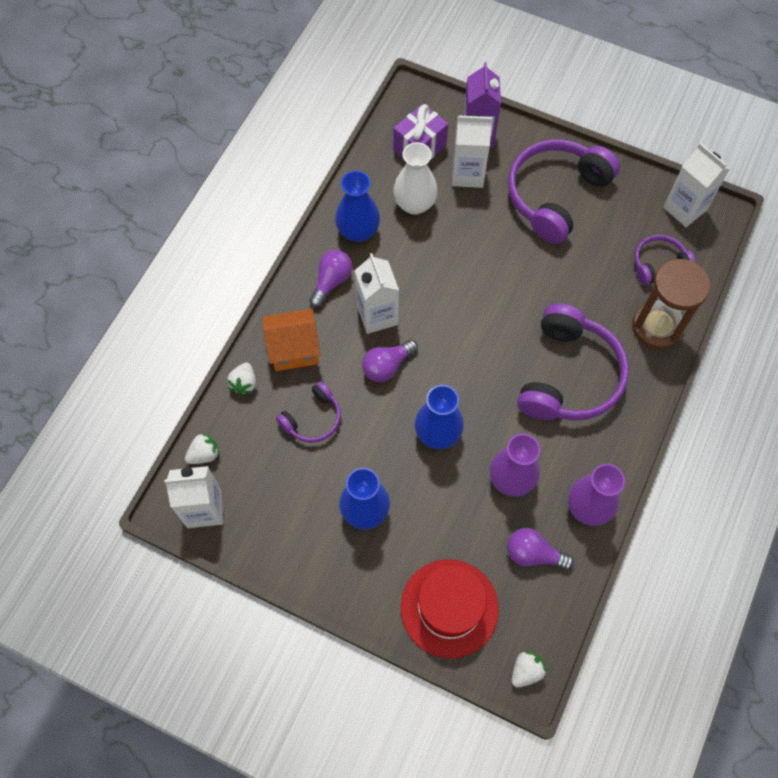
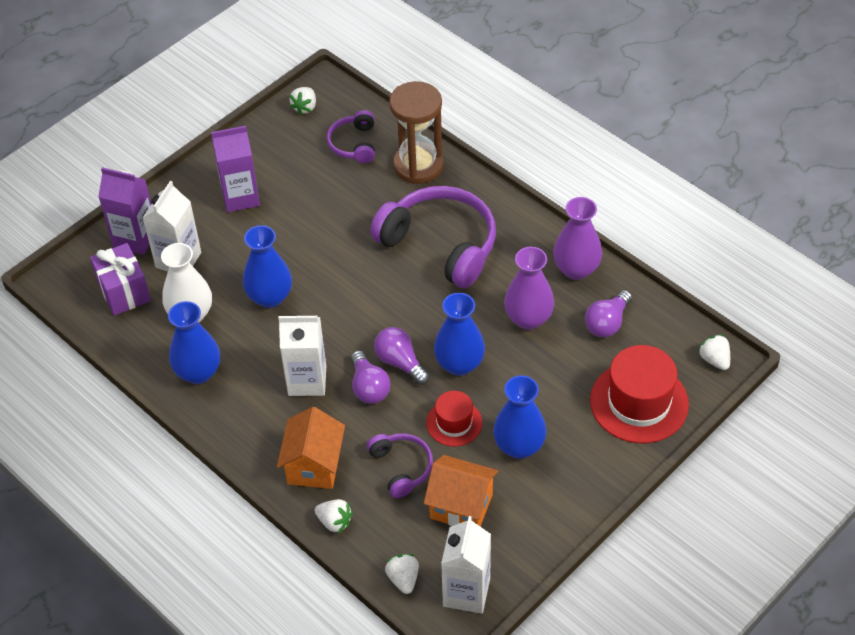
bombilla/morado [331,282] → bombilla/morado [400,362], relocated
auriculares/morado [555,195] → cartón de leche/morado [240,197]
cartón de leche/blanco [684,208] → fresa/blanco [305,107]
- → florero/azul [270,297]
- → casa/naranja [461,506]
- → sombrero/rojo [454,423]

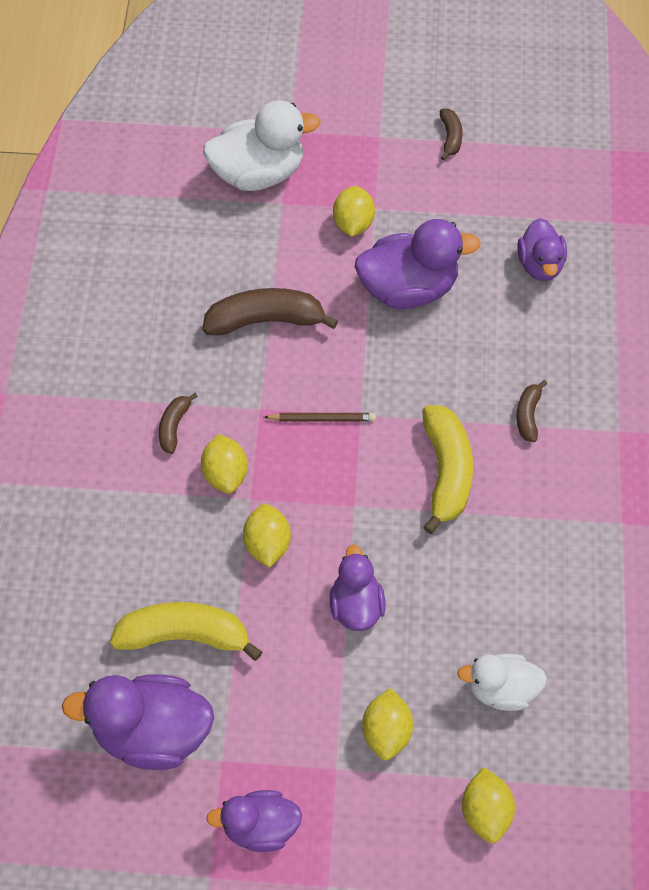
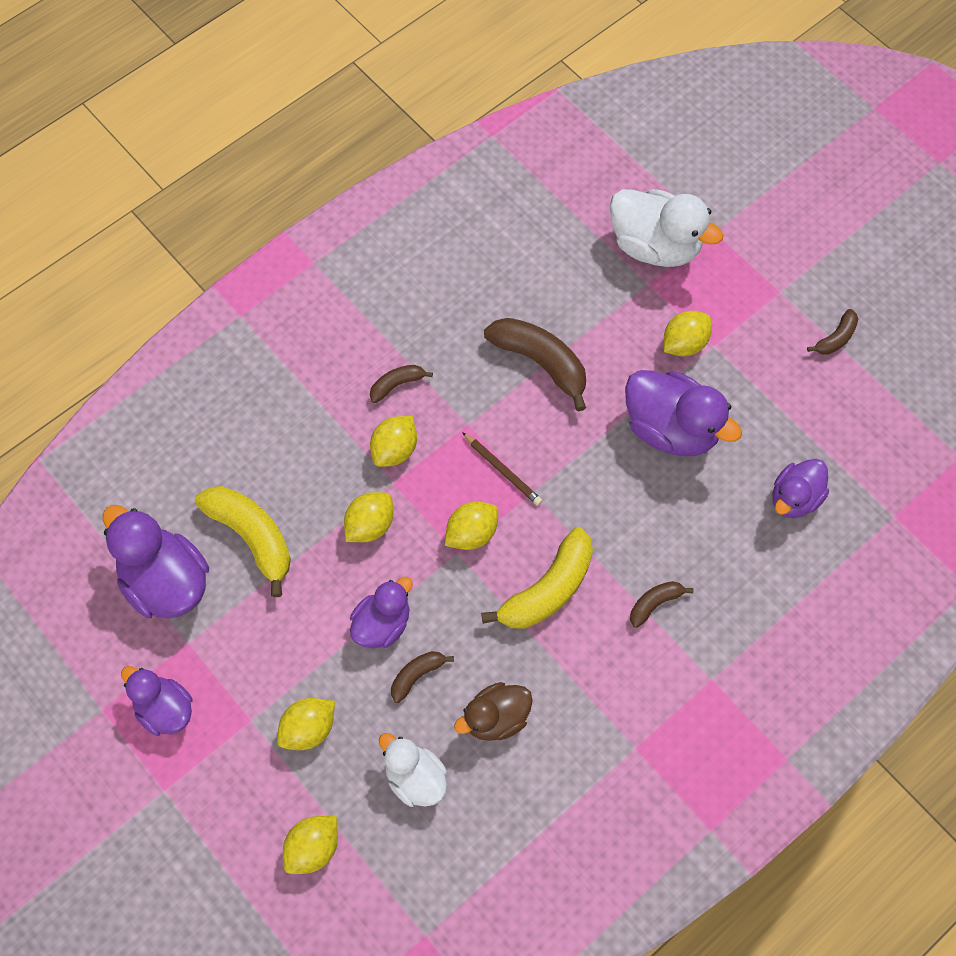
- → plátano/marrón [417,675]
- → limón/amarillo [471,533]
- → pato/marrón [496,718]

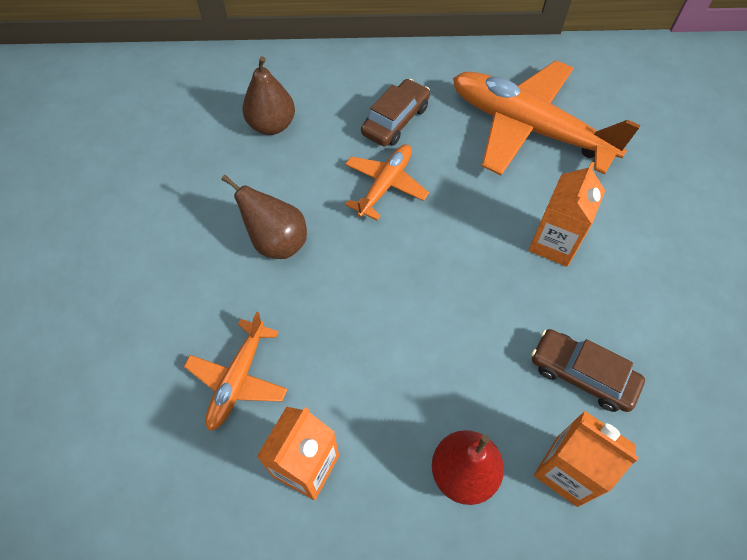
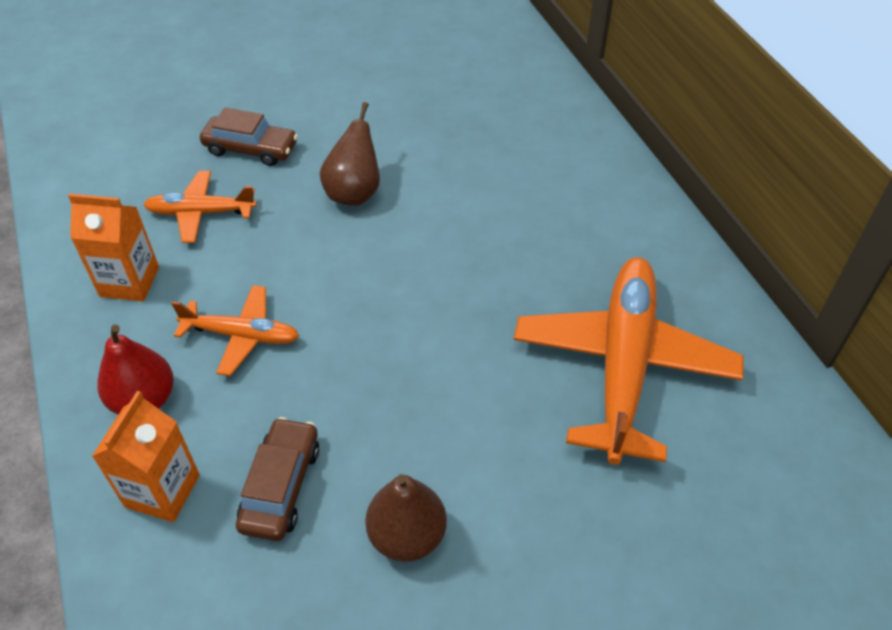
pera/marrón [272,125] → pera/marrón [407,536], relocated
avión/naranja [385,185] → avión/naranja [241,335], relocated
coche/marrón [395,120] → coche/marrón [251,149], relocated
cartón de leche/naranja [554,243] → -

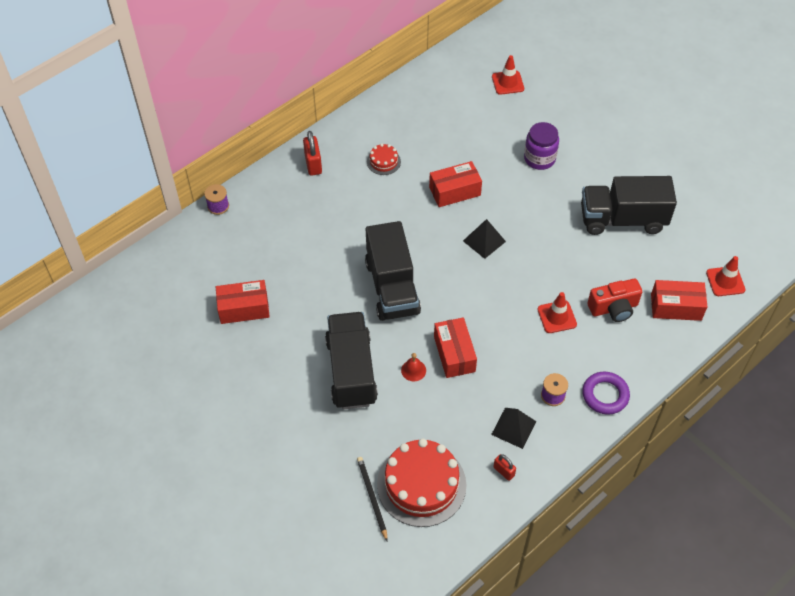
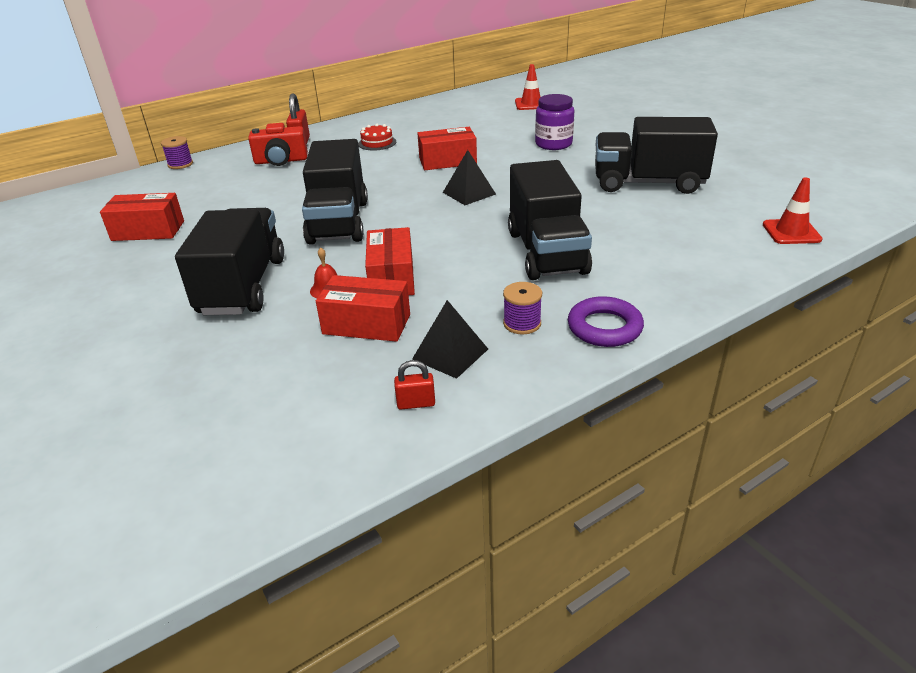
lápiz/negro [372,497] → -
tarta/rojo [421,484] → -
candado/rojo [504,471] → candado/rojo [416,403], 60 degrees counterclockwise
cono de tráfico/rojo [557,317] → camión/negro [546,252]
cámara/rojo [614,308] → cámara/rojo [281,161], relocated
caja/rojo [676,307] → caja/rojo [366,324], relocated

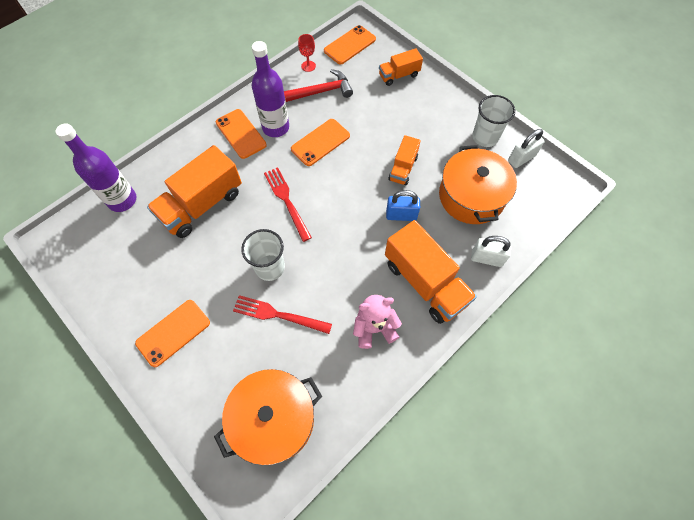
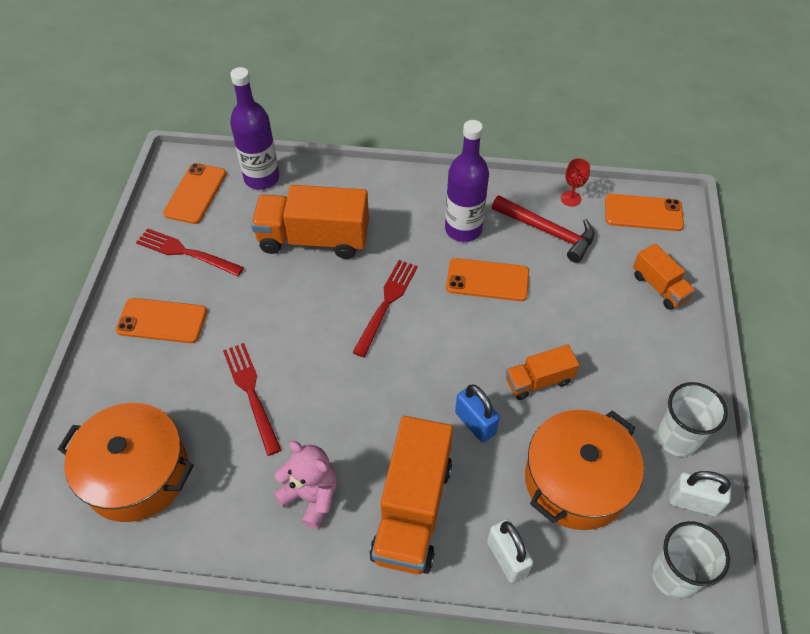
móvil/naranja [241,134] → móvil/naranja [195,193], relocated
vaso/blanco [270,267] → vaso/blanco [674,575], relocated
camión/naranja [399,75] → camión/naranja [659,287], 150 degrees counterclockwise
- → tenedor/rojo [185,252]

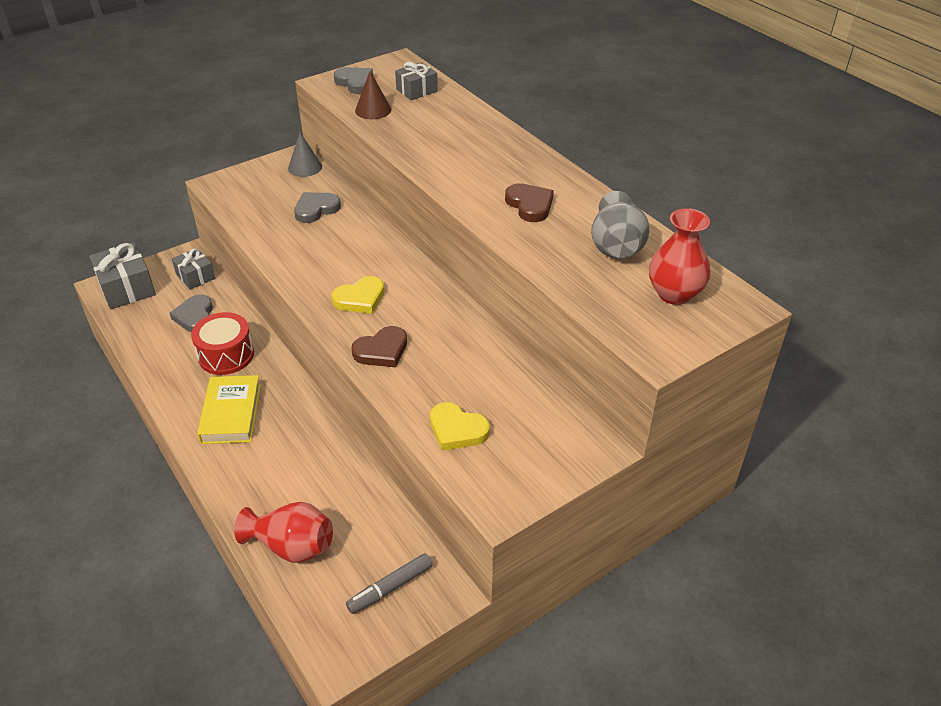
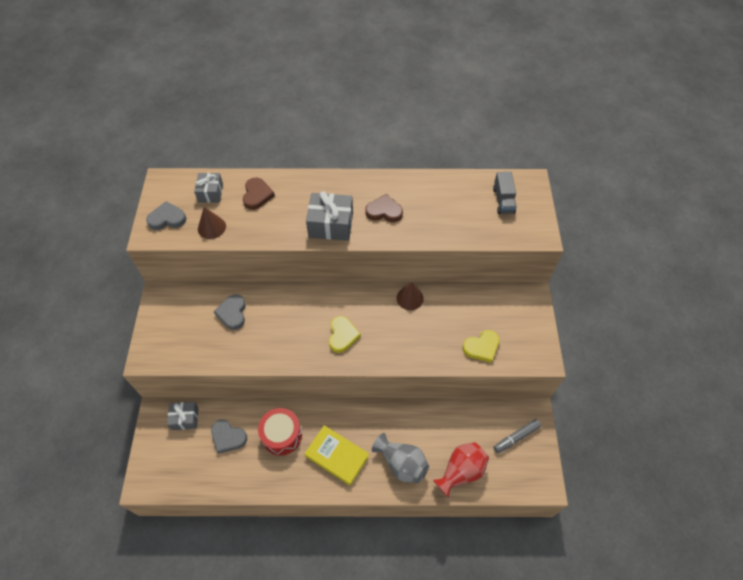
regalo/gris [127,288] → regalo/gris [331,225], relocated
cono/gris [305,167] → -
rotulador/gris [390,588] → rotulador/gris [516,437], 60 degrees clockwise
corazón/marrón [382,351] → corazón/marrón [257,195], relocated
florero/gris [616,247] → florero/gris [401,463], relocated
florero/rojo [674,294] → camión/gris [503,200]
- → cono/marrón [410,298]

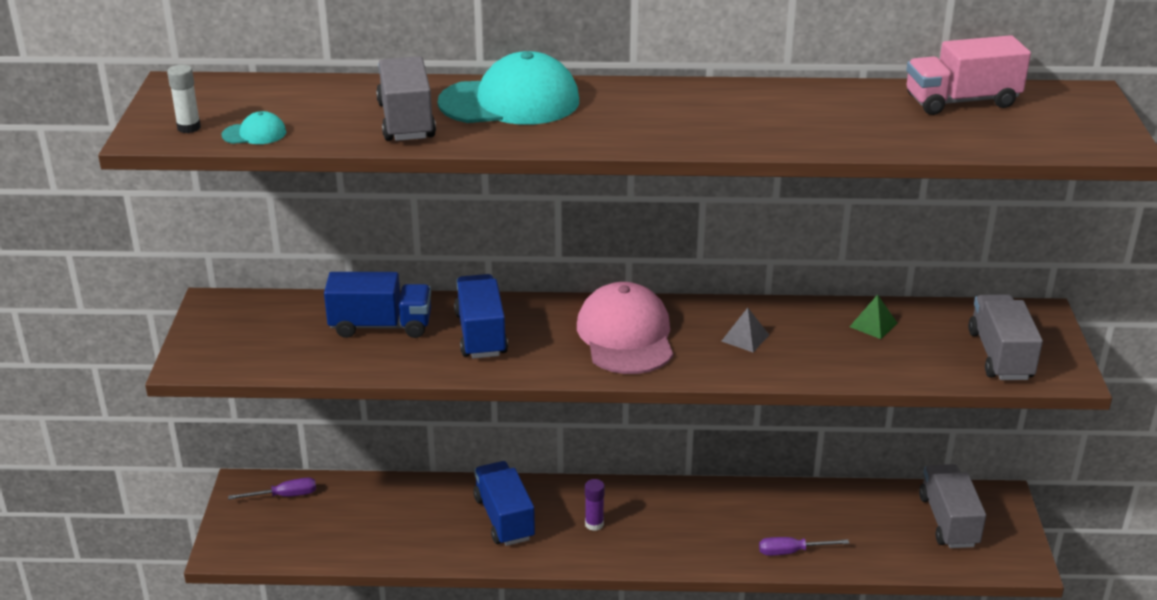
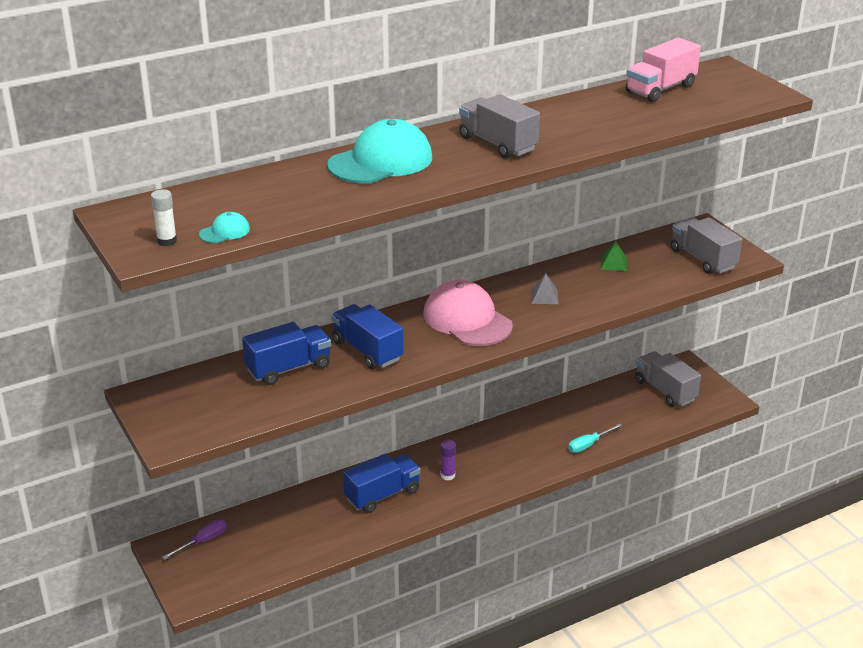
camión/gris [406,121] → camión/gris [498,144], relocated
camión/azul [504,518] → camión/azul [382,495], 105 degrees clockwise
destornillador/morado [791,552] → destornillador/turquesa [588,445]

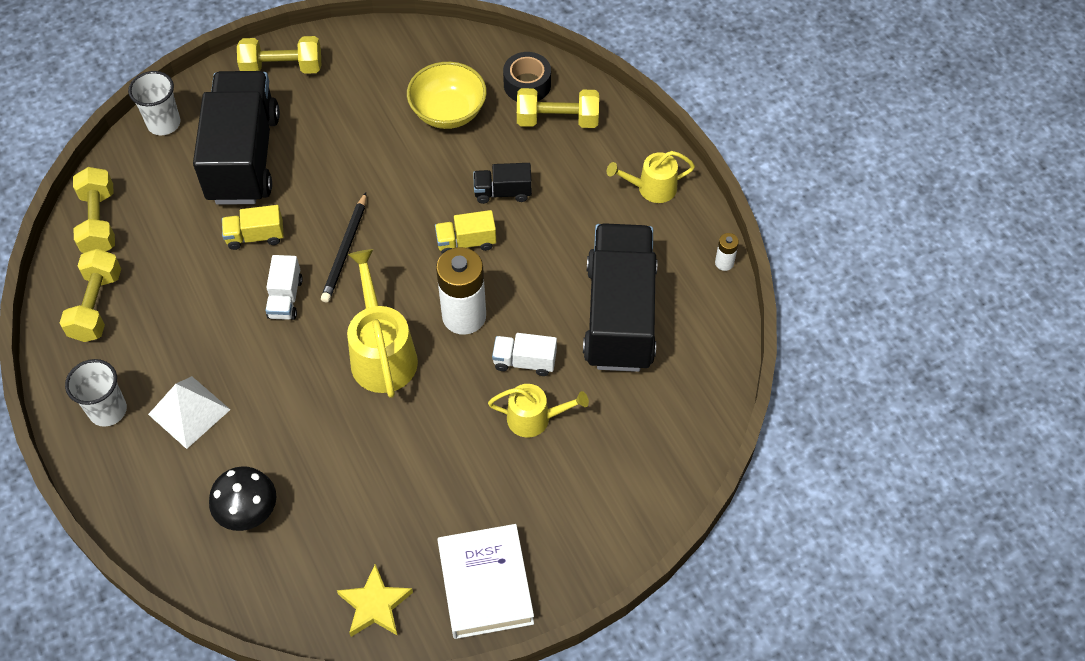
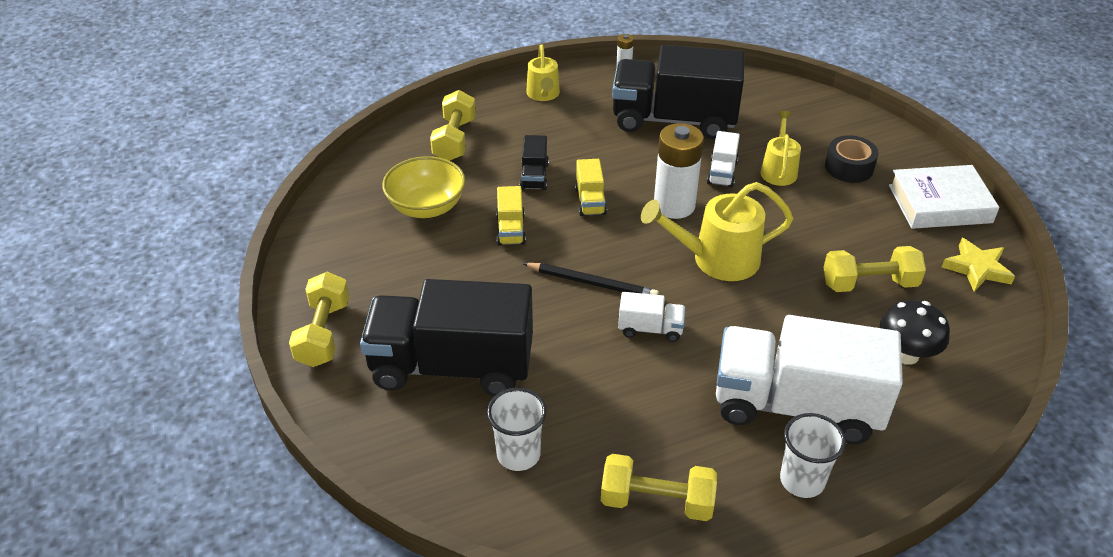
mancuerna/amarillo [99,222] → mancuerna/amarillo [869,284], relocated
vaso/blanco [164,123] → vaso/blanco [518,454], relocated
pirámide/blanco [189,412] → camión/blanco [796,405]
camión/amarillo [255,236] → camión/amarillo [511,229], relocated
cinta adhesiva/negro [527,84] → cinta adhesiva/negro [849,167], relocated

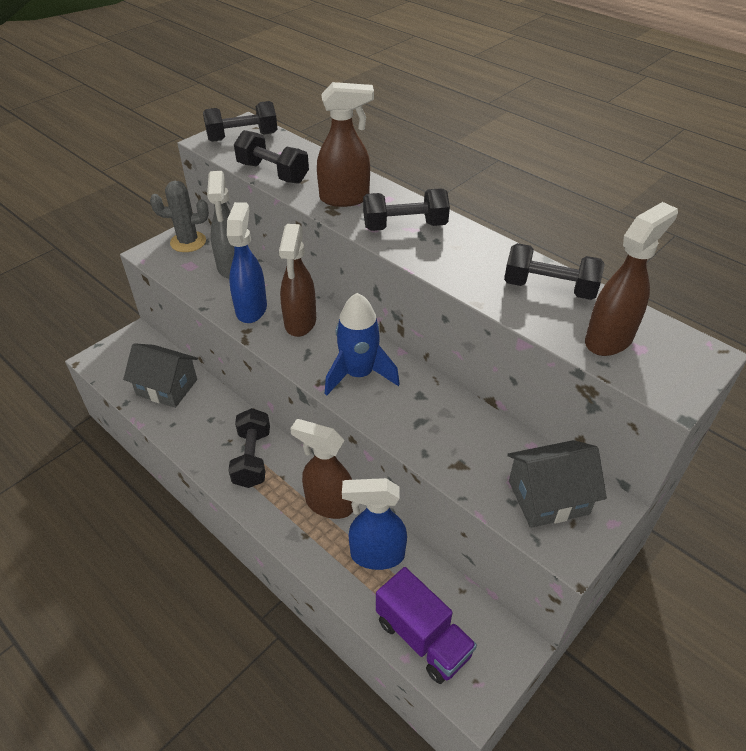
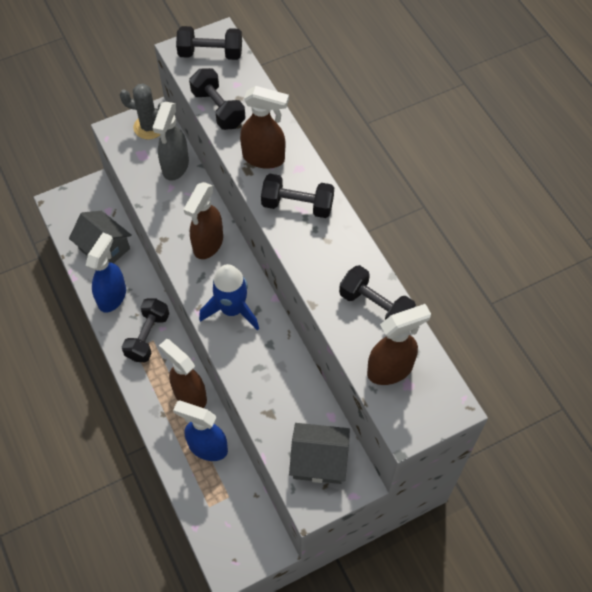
pulverizador/azul [251,308] → pulverizador/azul [112,296], relocated
camión/morado [423,637] → -

